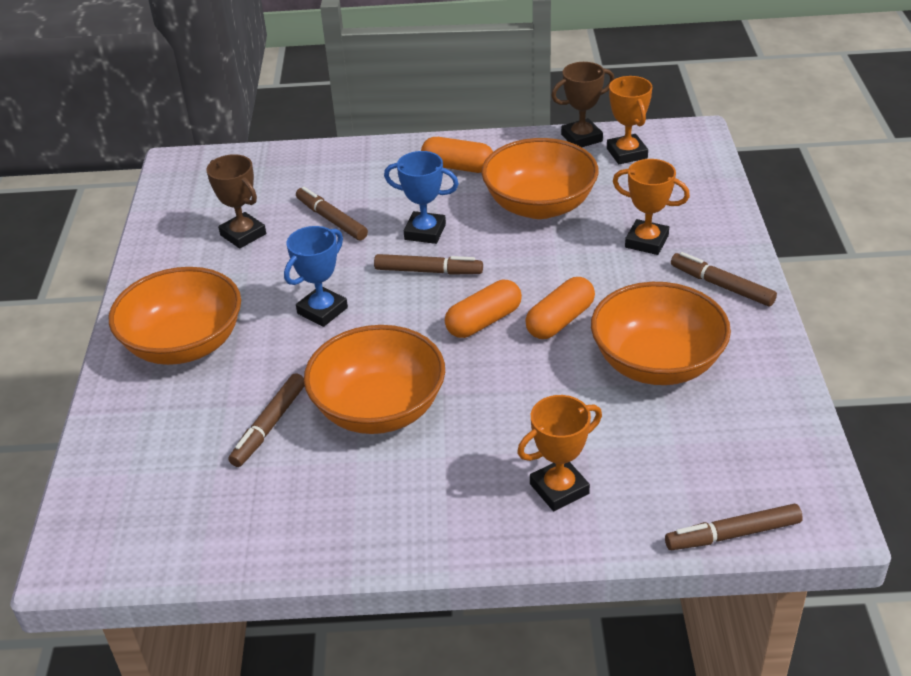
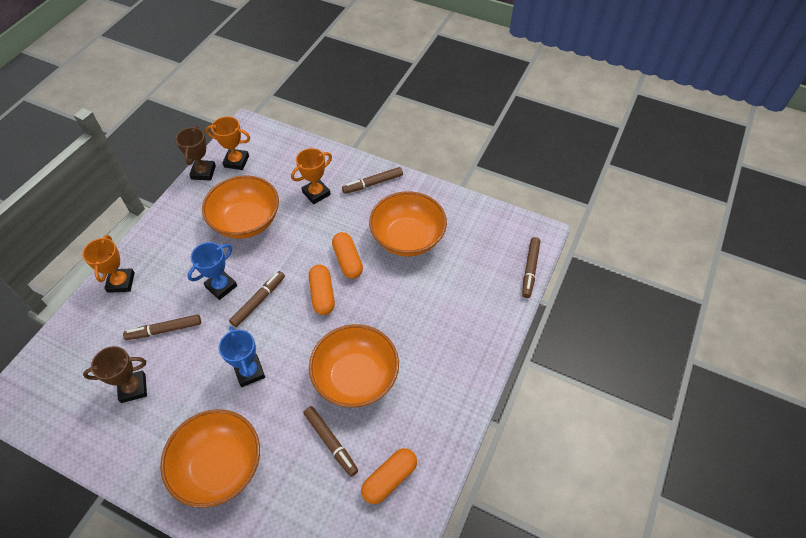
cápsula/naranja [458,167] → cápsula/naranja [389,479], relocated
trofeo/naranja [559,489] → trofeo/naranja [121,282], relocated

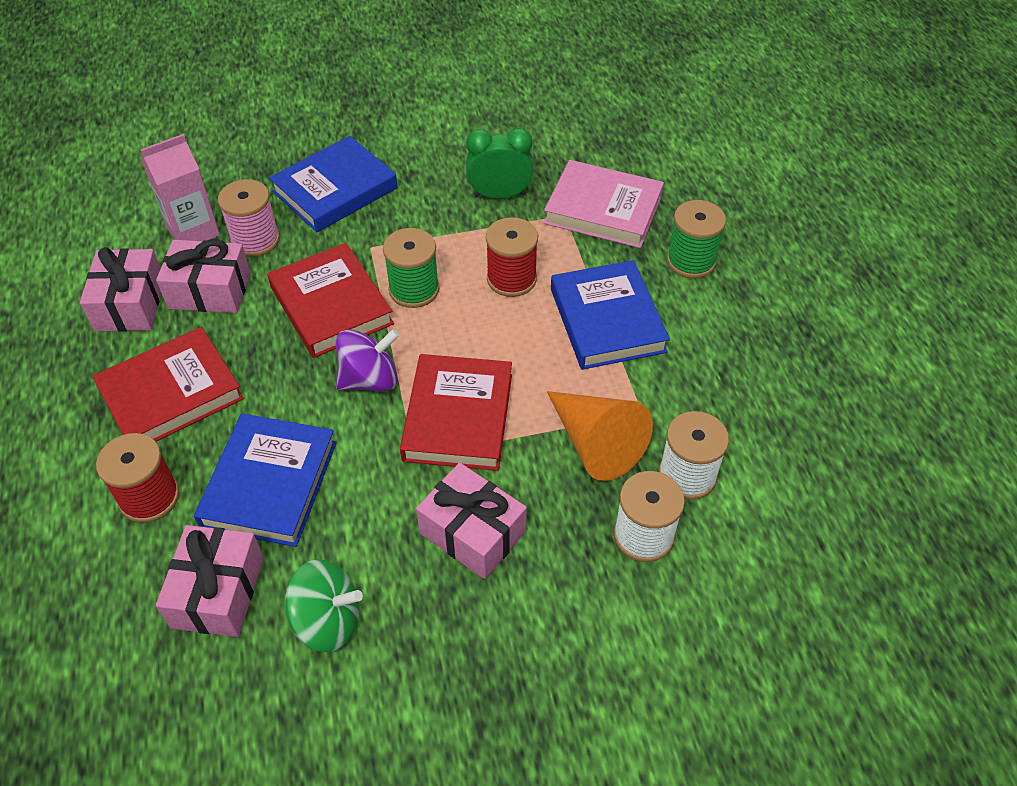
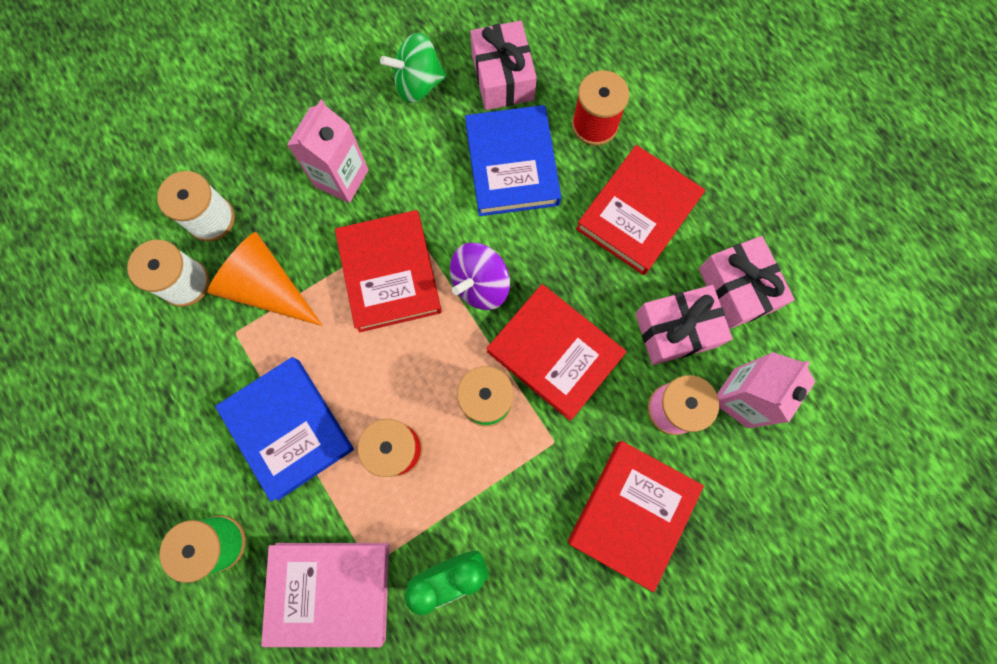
libro/azul [335,190] → libro/rojo [633,513]
regalo/rosa [472,532] → cartón de leche/rosa [341,178]

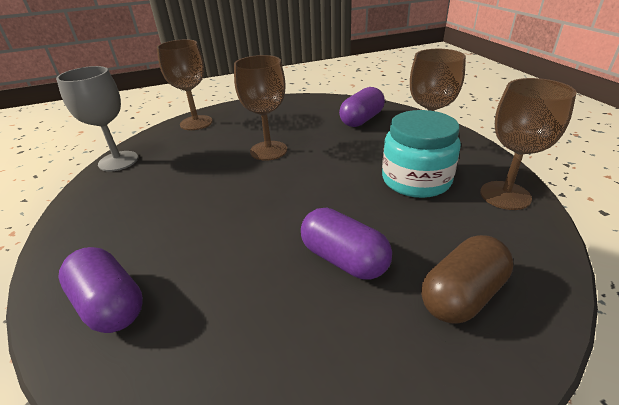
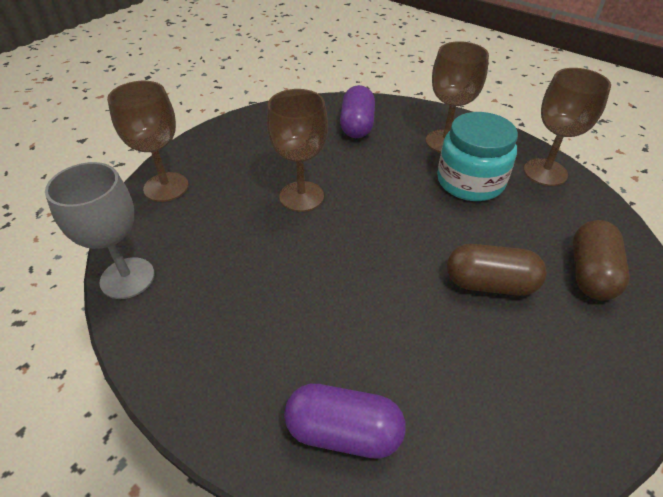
cápsula/morado [344,259] → cápsula/marrón [490,284]

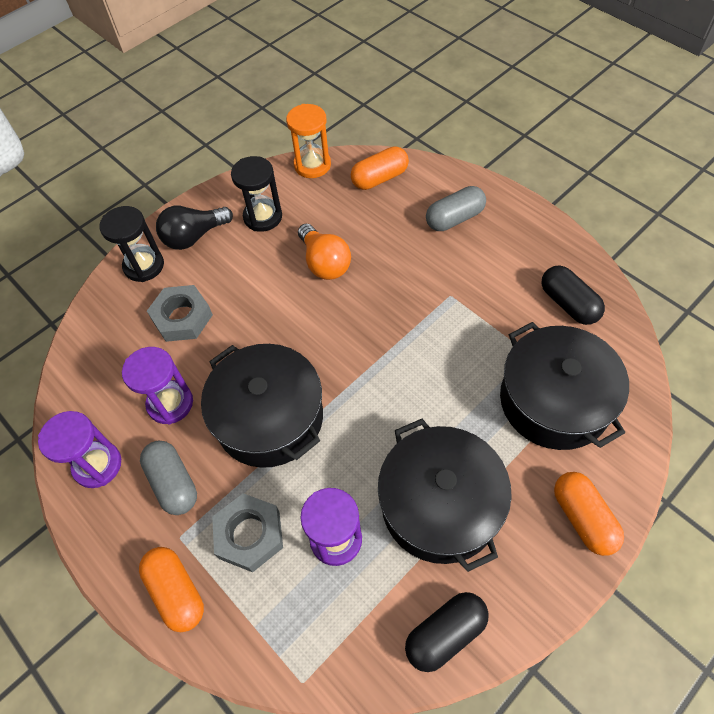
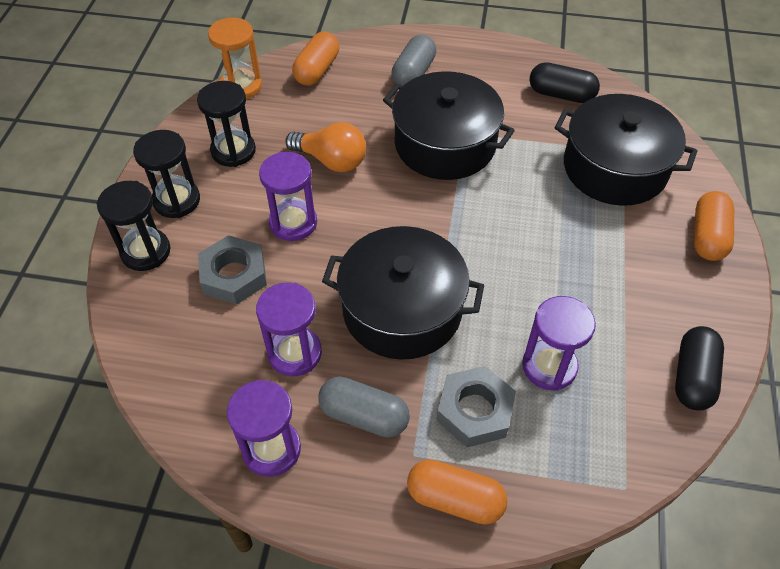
bombilla/negro [194,237] → reloj de arena/negro [176,200]
olla/negro [440,505] → olla/negro [445,144], relocated
cápsula/naranja [583,518] → cápsula/naranja [708,236], 75 degrees clockwise
- → reloj de arena/morado [293,223]

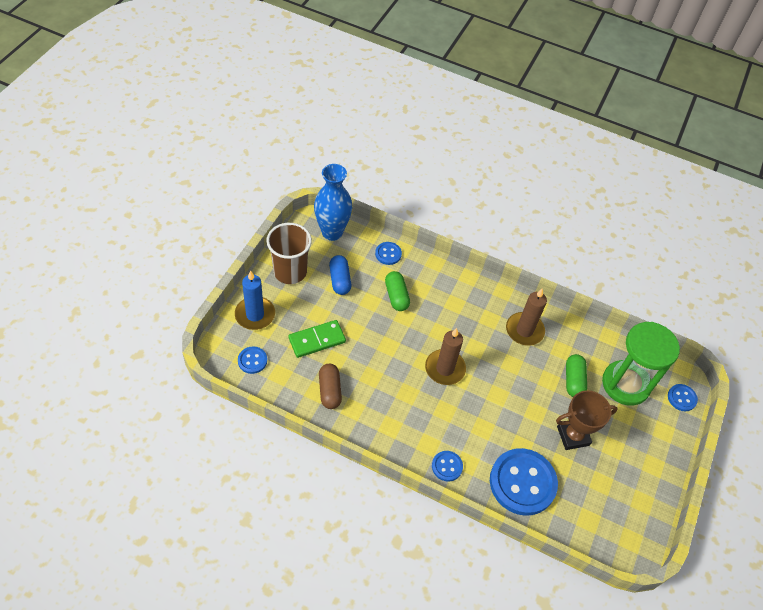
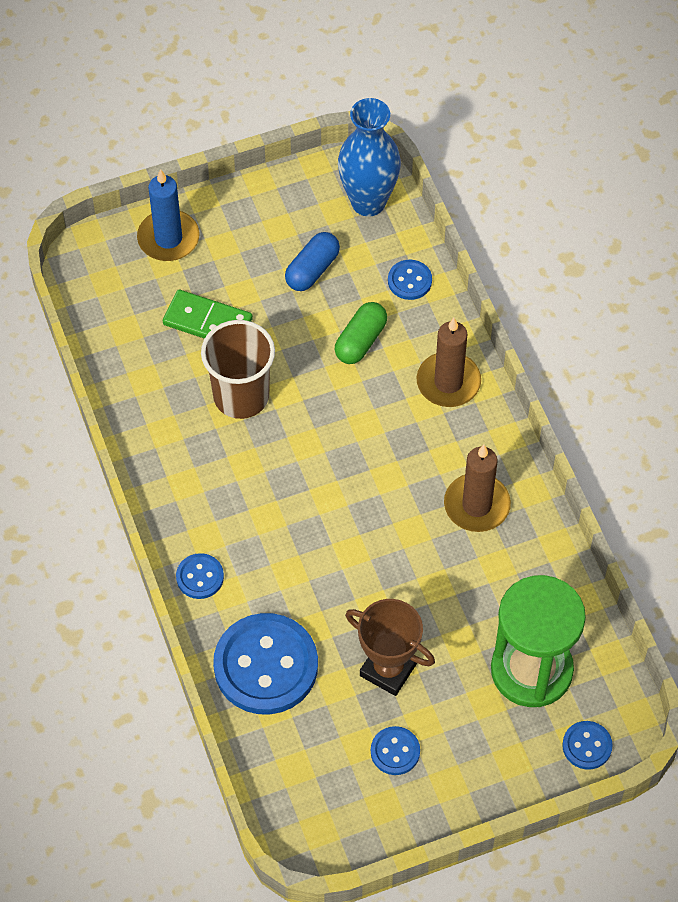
botón/azul [252,360] → botón/azul [395,751], relocated
vaso/marrón [290,271] → vaso/marrón [241,396], relocated
cápsula/marrón [329,390] → -
vela/marrón [445,368] → vela/marrón [448,382], relocated
cápsula/verde [573,380] → -

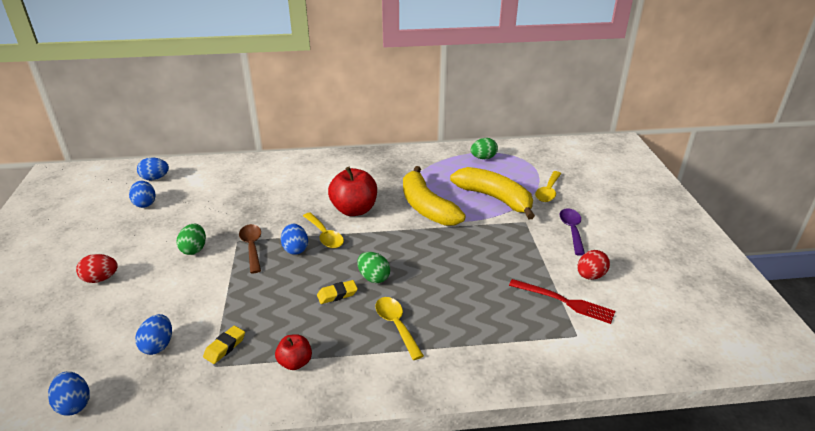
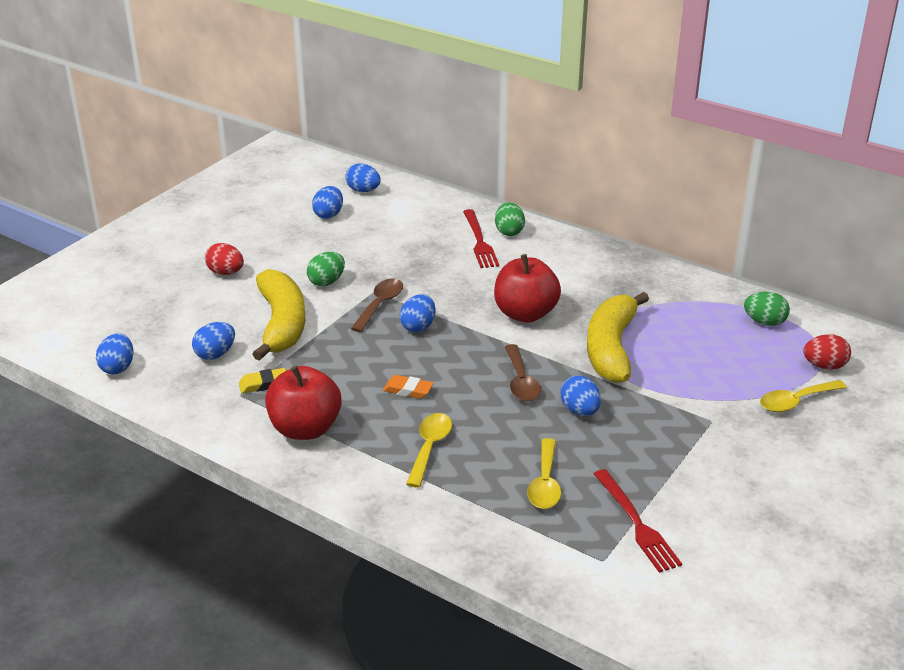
manzana/rojo [295,362] → manzana/rojo [305,429], x1.84
cuchara/amarillo [324,235] → cuchara/amarillo [545,483], relocated
goma de borrar/amarillo [337,294] → goma de borrar/naranja [408,390]
huevo/verde [373,277] → huevo/verde [509,232], relocated
plátano/amarillo [495,198] → plátano/amarillo [281,324], relocated
cuchara/morado [572,230] → -
huevo/rojo [590,276] → huevo/rojo [824,366], relocated
- → tenedor/rojo [479,241]
- → cuchara/marrón [521,381]
- → huevo/azul [580,410]

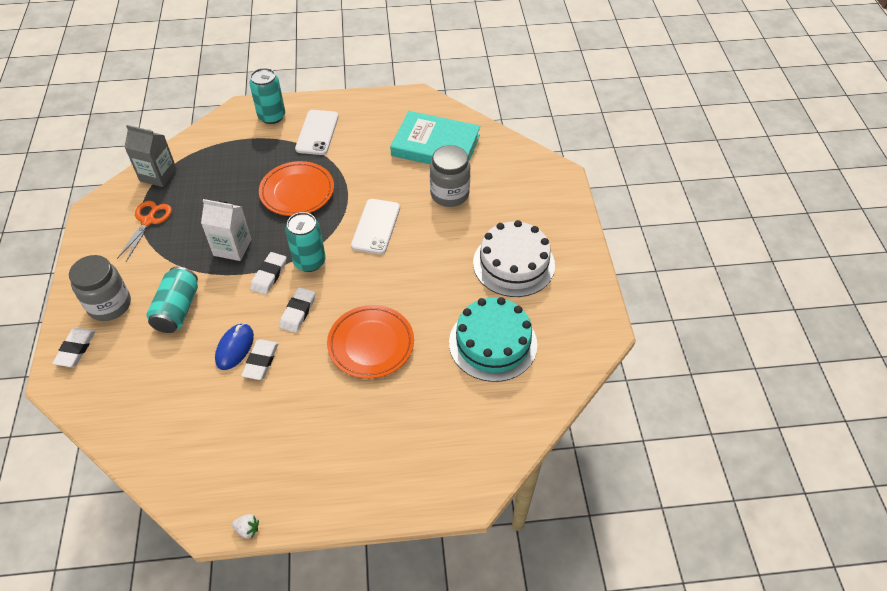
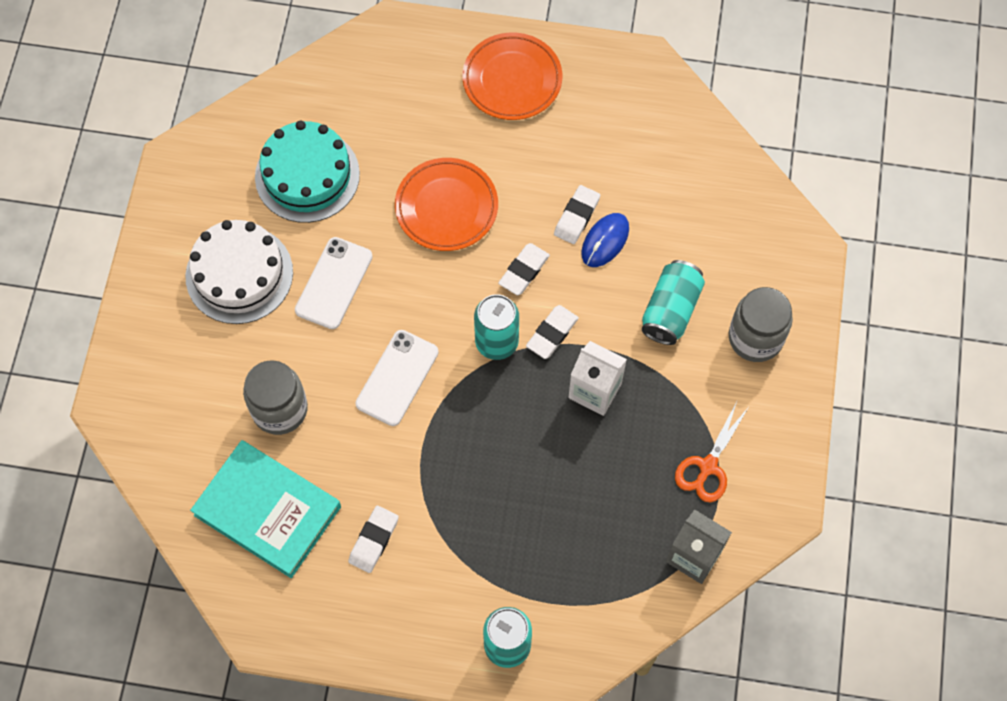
goma de borrar/blanco [76,349] → goma de borrar/blanco [373,540], relocated
fresa/blanco [247,529] → -
plato/naranja [297,192] → plato/naranja [512,80], relocated
móvil/blanco [317,132] → móvil/blanco [334,283], relocated

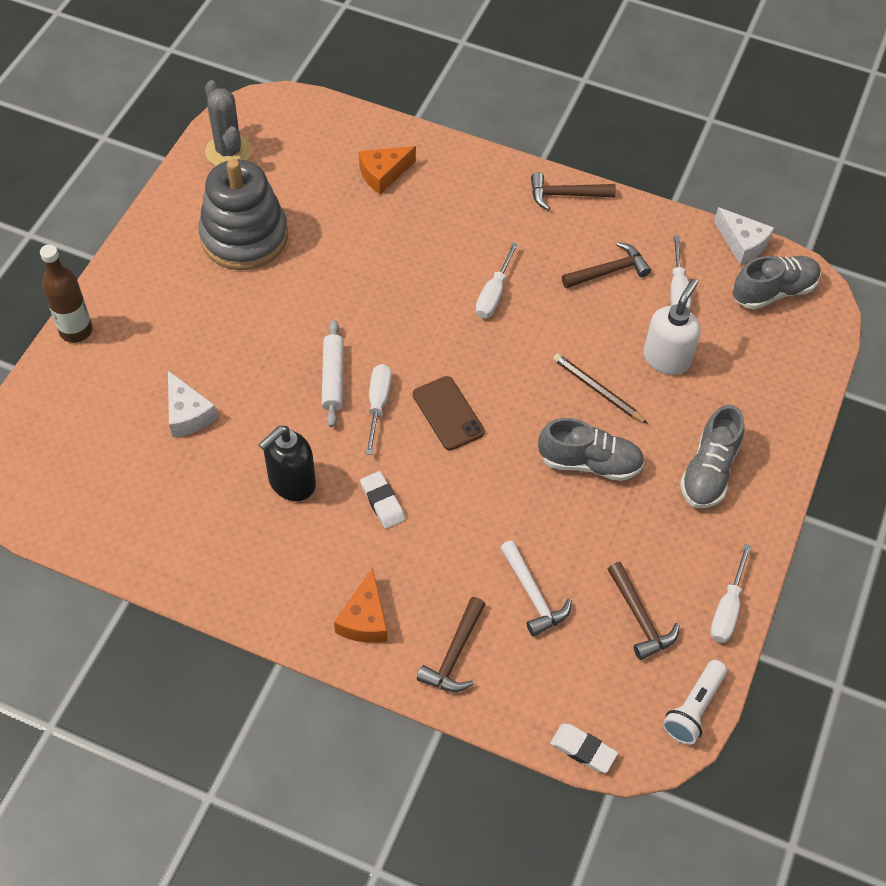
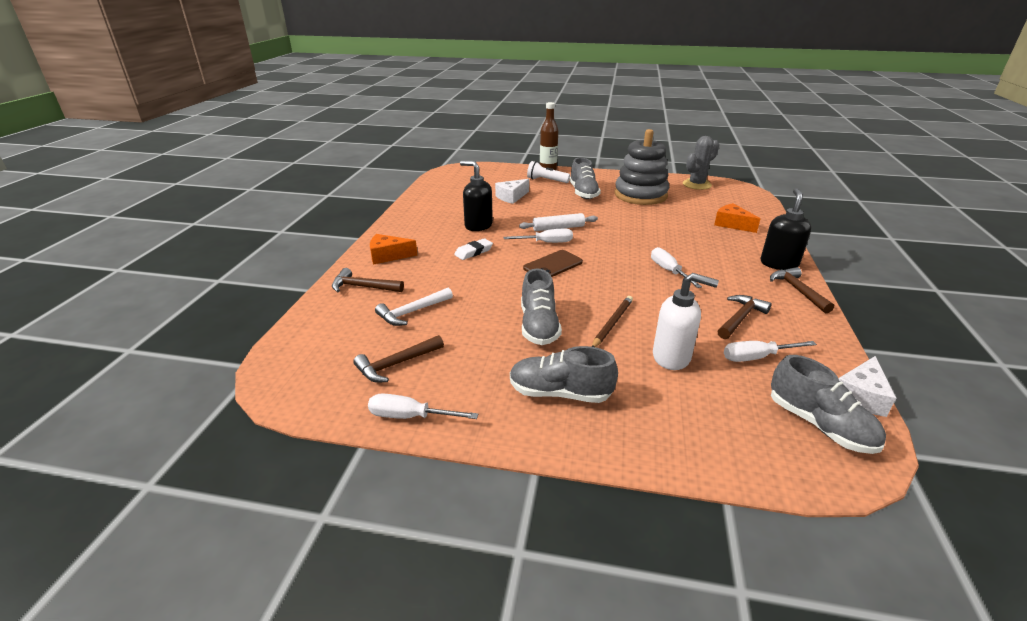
destornillador/blanco [494,294] → destornillador/blanco [668,271], 60 degrees clockwise
goma de borrar/blanco [583,749] → -
martillo/marrón [609,271] → martillo/marrón [740,318], 105 degrees counterclockwise
lámpara de mano/blanco [693,708] → lámpara de mano/blanco [546,180], relocated
- → zapato/gris [583,193]
- → dispensador de jabón/negro [778,264]

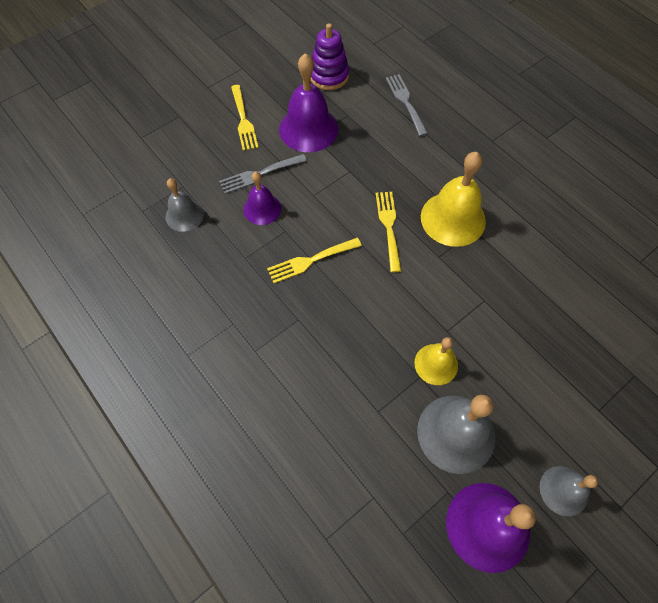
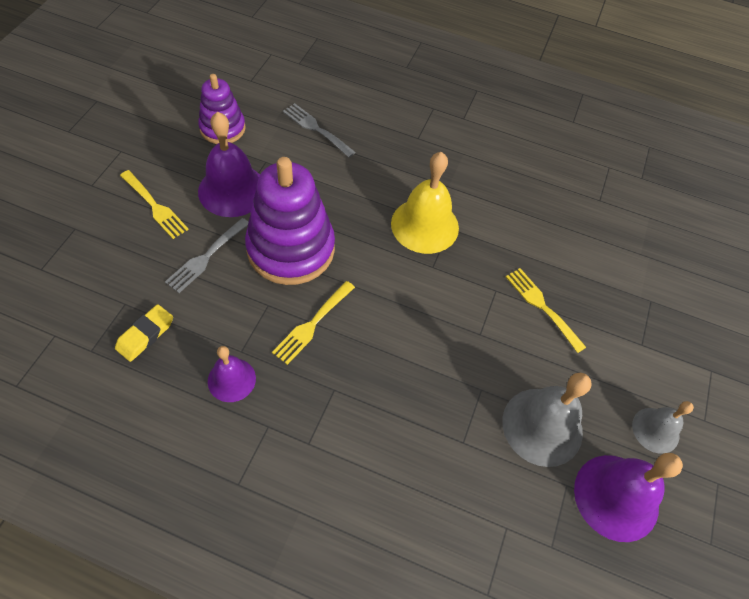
campana/gris [184,215] → goma de borrar/amarillo [145,335]
campana/morado [262,209] → campana/morado [231,379], relocated
tenedor/amarillo [389,227] → tenedor/amarillo [542,306], relocated
campana/amarillo [436,364] → -
- → juguete apilable/morado [291,249]

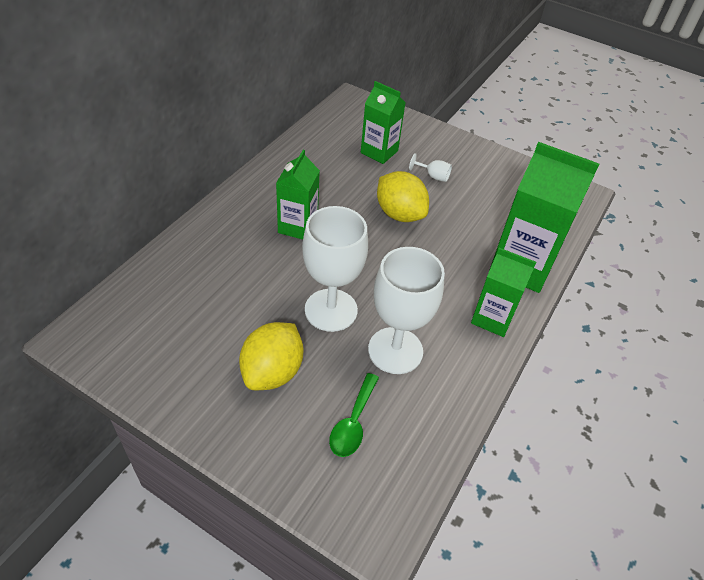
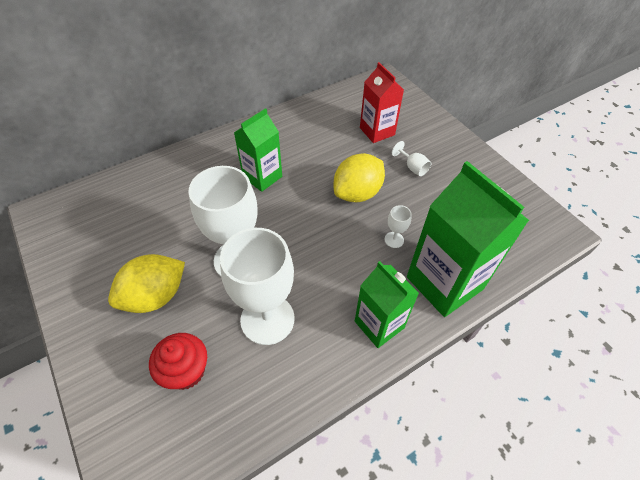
cuchara/verde [353,422] → magdalena/rojo [186,371]
cartón de leche/verde [379,152] → cartón de leche/rojo [377,131]
limón/amarillo [399,214] → limón/amarillo [357,193], 60 degrees clockwise
- → copa/blanco [394,240]

